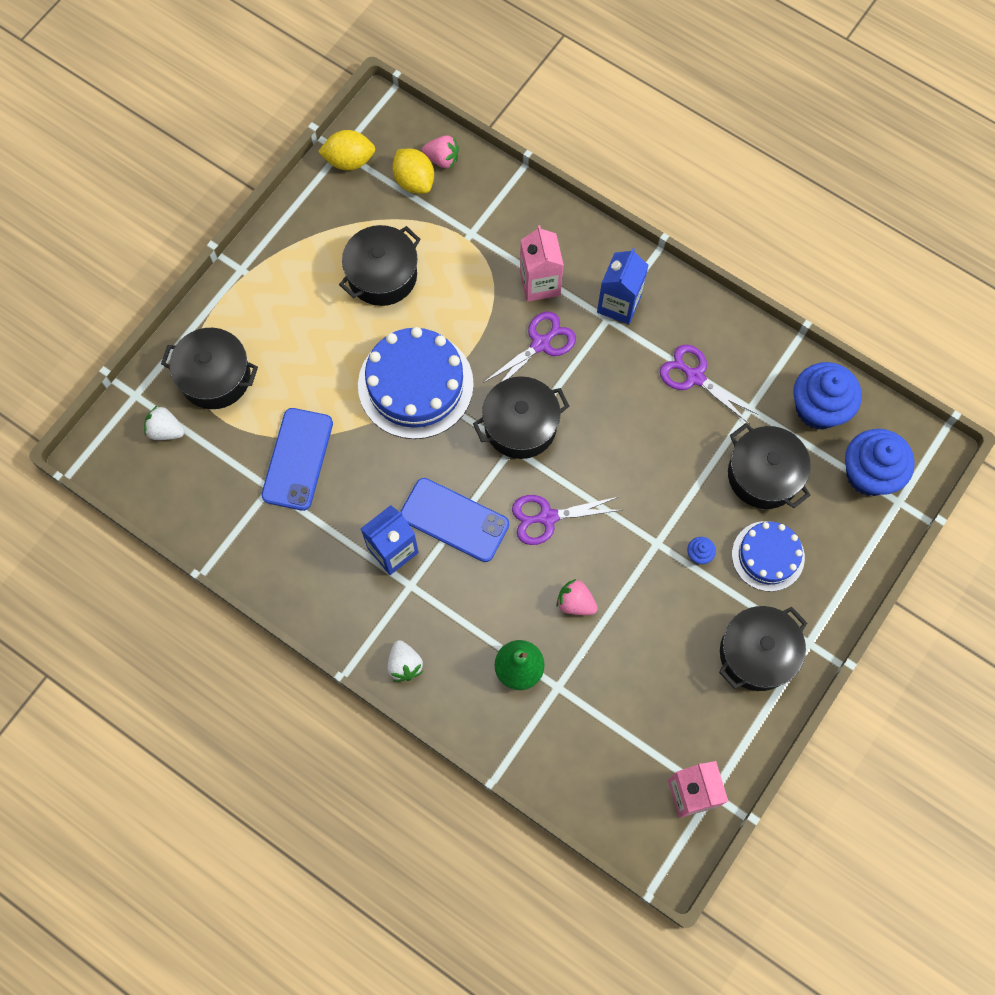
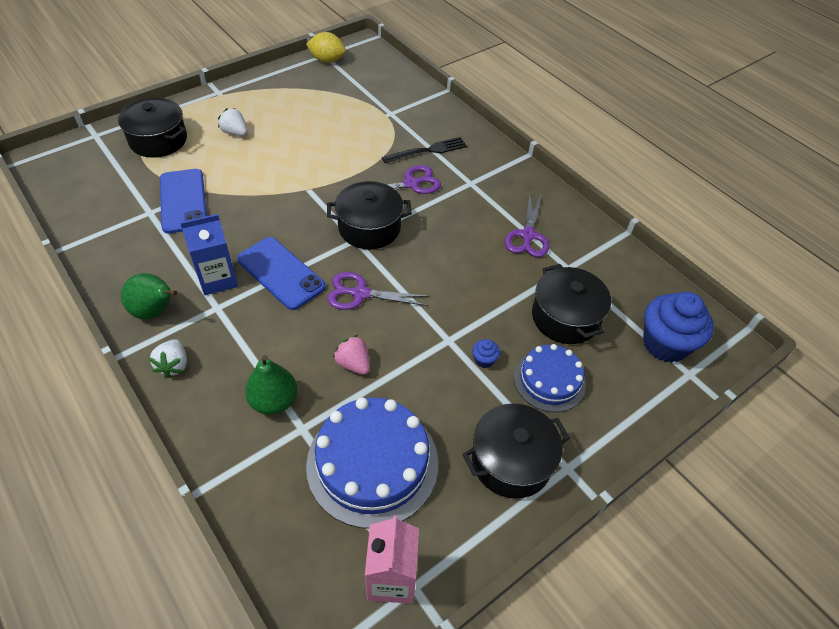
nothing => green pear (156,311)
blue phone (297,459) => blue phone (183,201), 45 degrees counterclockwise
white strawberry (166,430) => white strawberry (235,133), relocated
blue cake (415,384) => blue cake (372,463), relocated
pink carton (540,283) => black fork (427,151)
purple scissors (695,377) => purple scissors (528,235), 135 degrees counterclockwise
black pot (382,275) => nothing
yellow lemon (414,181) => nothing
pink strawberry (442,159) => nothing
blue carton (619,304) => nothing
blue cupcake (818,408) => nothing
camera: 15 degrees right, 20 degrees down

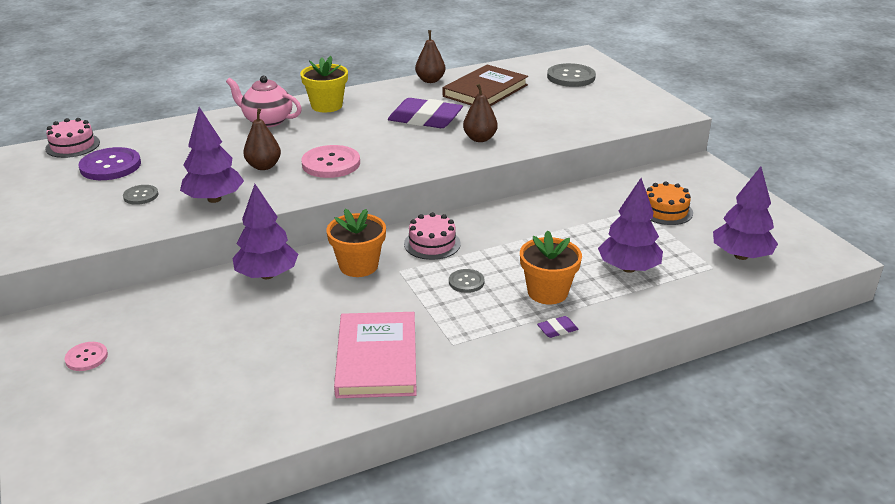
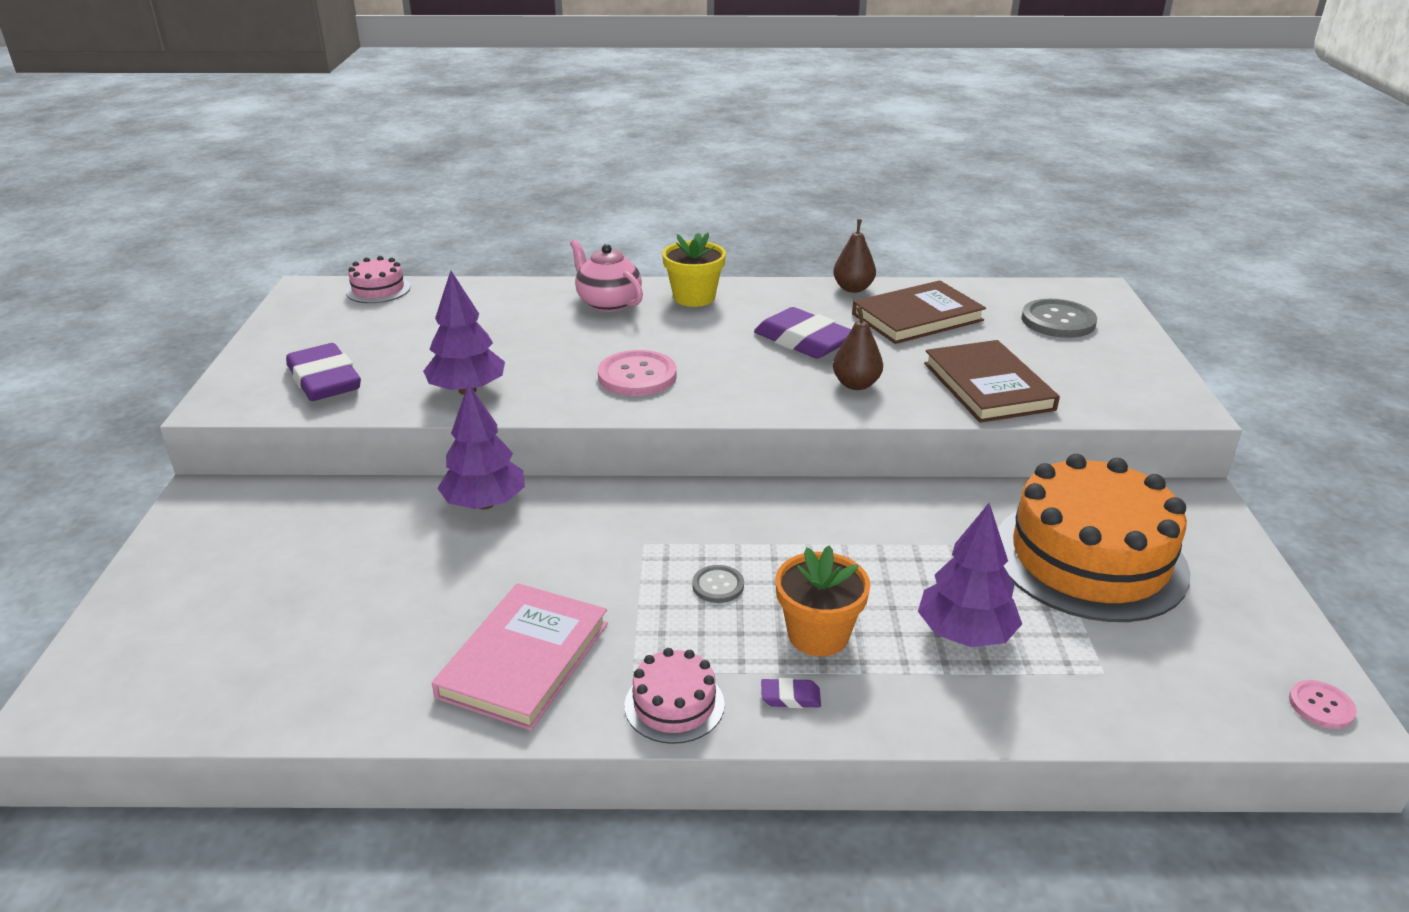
nothing => purple eraser (324,380)
pink cake (432,243) => pink cake (674,704), relocated
nothing => brown book (988,386)
orange cake (665,211) => orange cake (1089,558), x2.21
pink button (86,357) => pink button (1321,706), relocated
purple button (110,166) => nothing
grey button (141,196) => nothing
brown pear (264,166) => nothing
orange flower pot (358,266) => nothing
purple tree (741,256) => nothing
camera: 25 degrees right, 0 degrees up

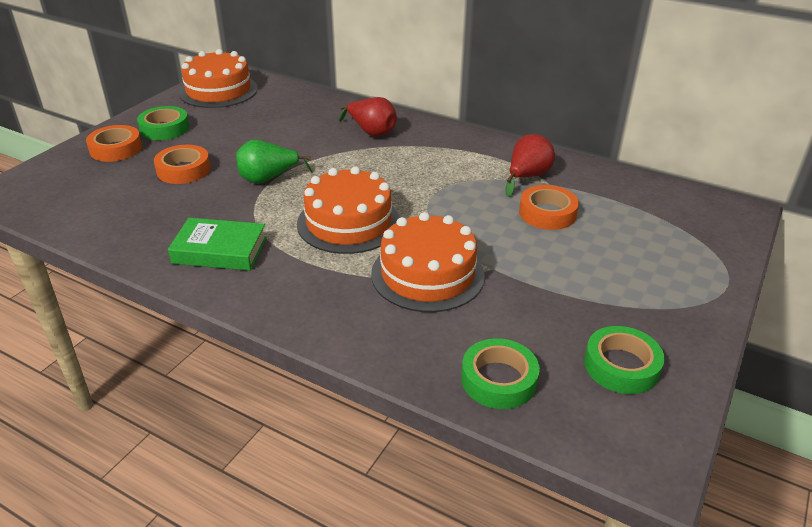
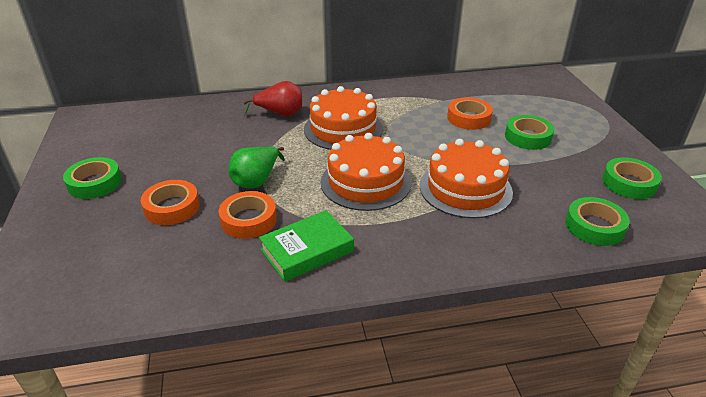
orange tape (116,149) => orange tape (248,220), relocated
orange cake (218,90) => orange cake (343,129), relocated
nothing => green tape (528,137)
red pear (527,177) => nothing
camera: 40 degrees left, 0 degrees up

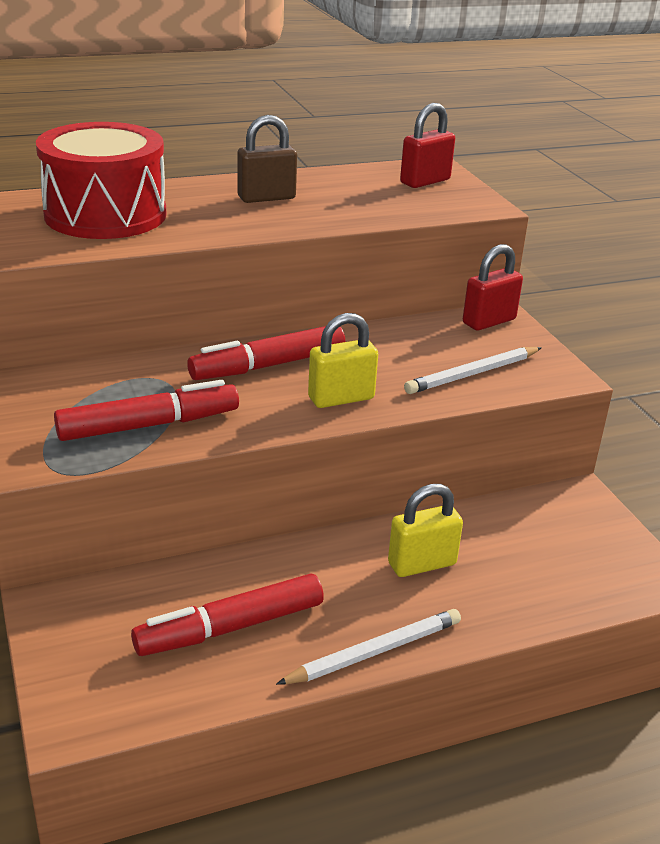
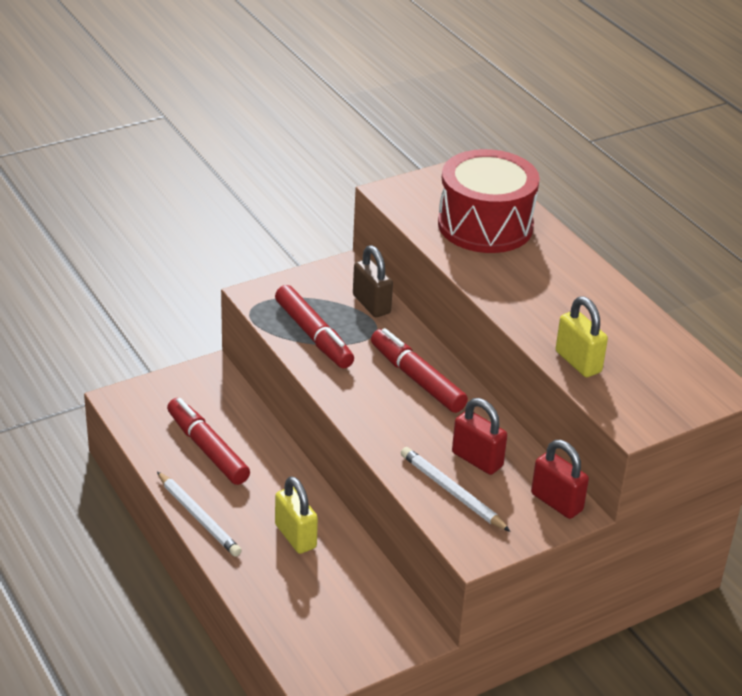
brown padlock (266,197) => brown padlock (371,304), relocated
red padlock (425,181) => red padlock (477,460), relocated
yellow padlock (341,398) => yellow padlock (578,362), relocated
camera: 80 degrees right, 5 degrees up

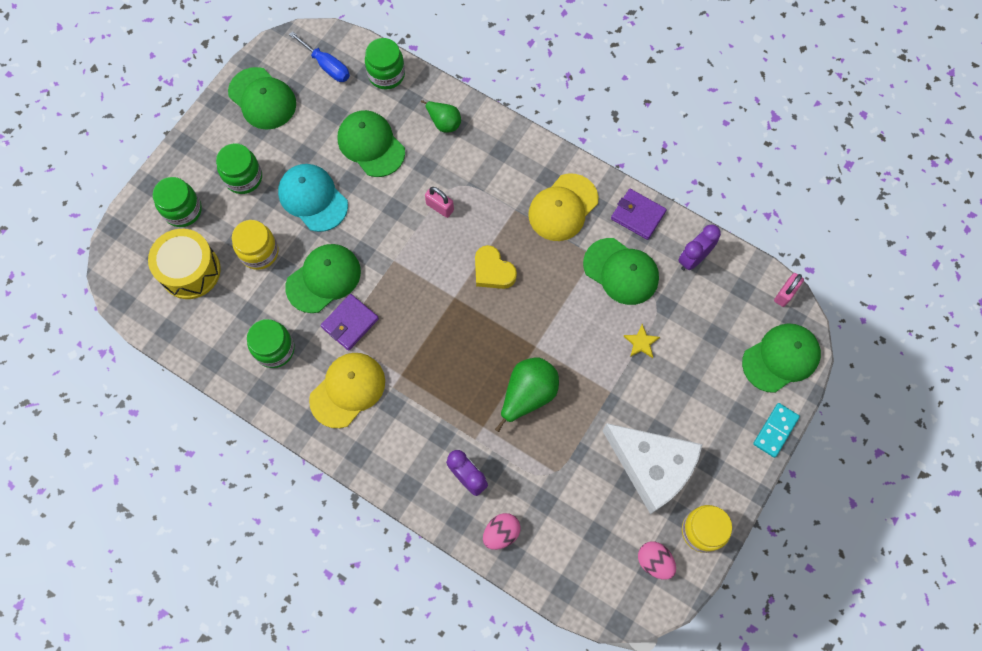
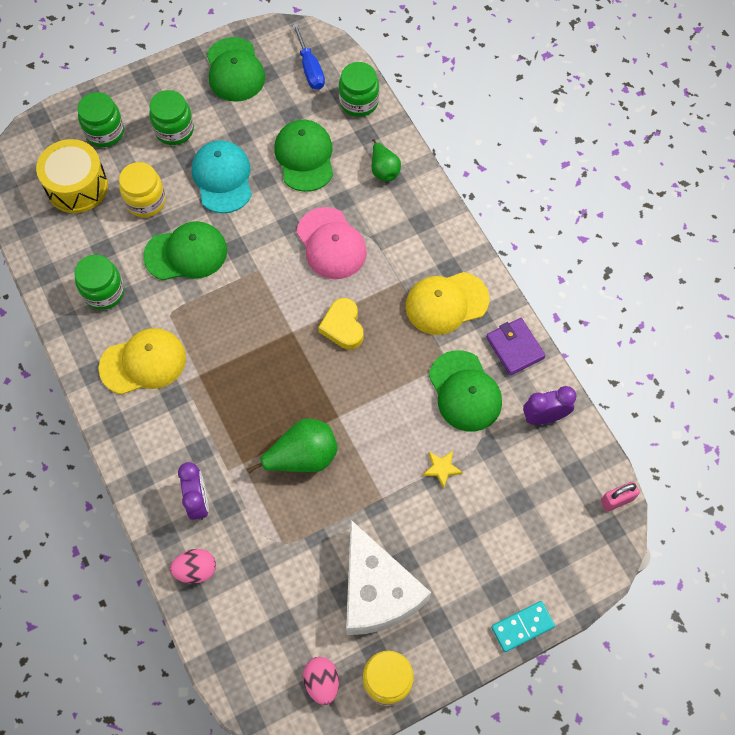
pink padlock (440,207) => pink cap (331,244)
purple wallet (350,323) => nothing
green cap (781,358) => nothing
camera: 30 degrees right, 5 degrees down

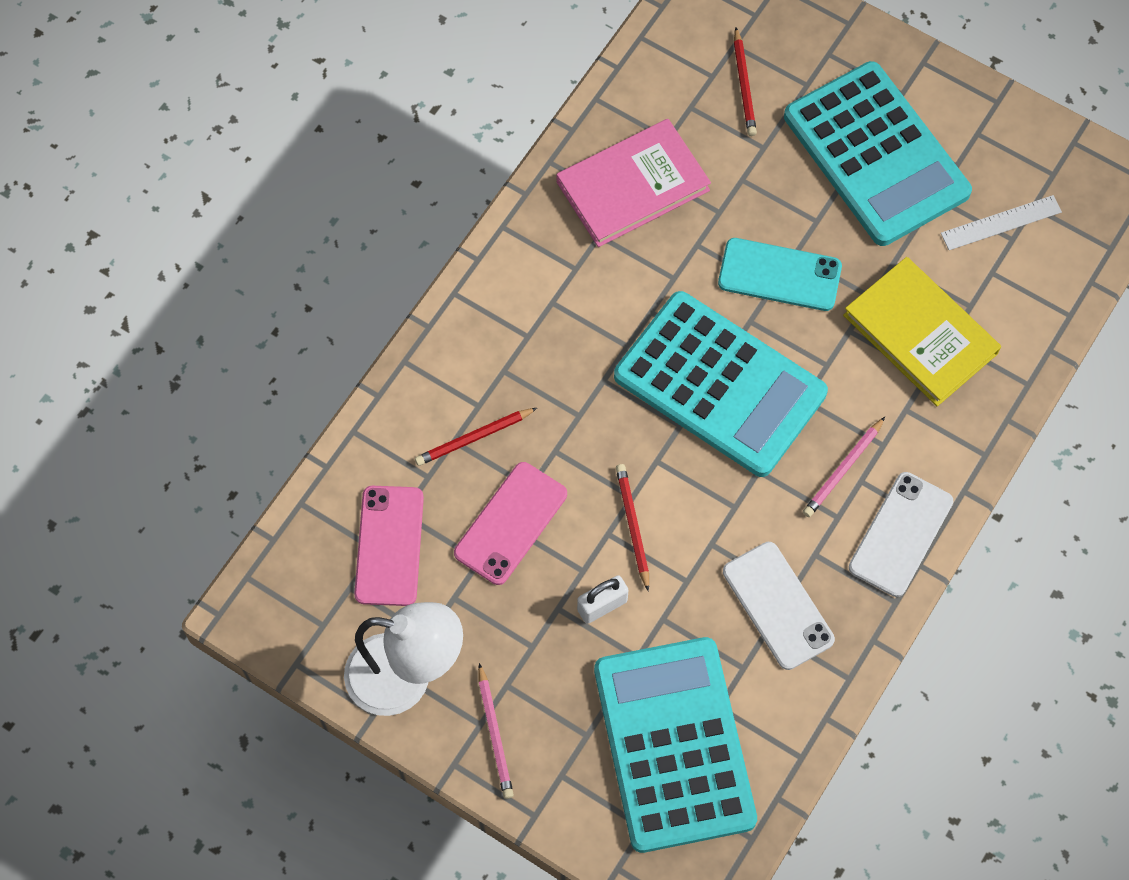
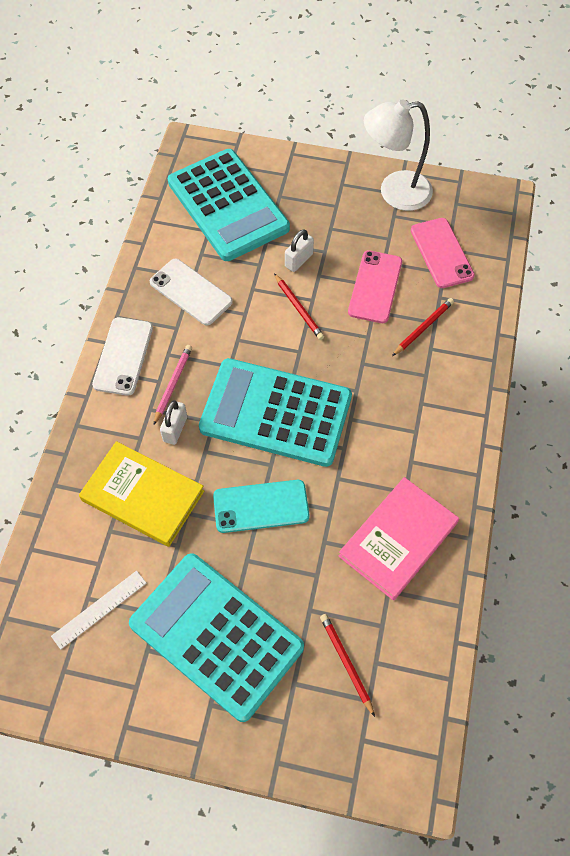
nothing => white padlock (175,429)
pink pencil (495,734) => nothing
camera: 160 degrees right, 5 degrees down

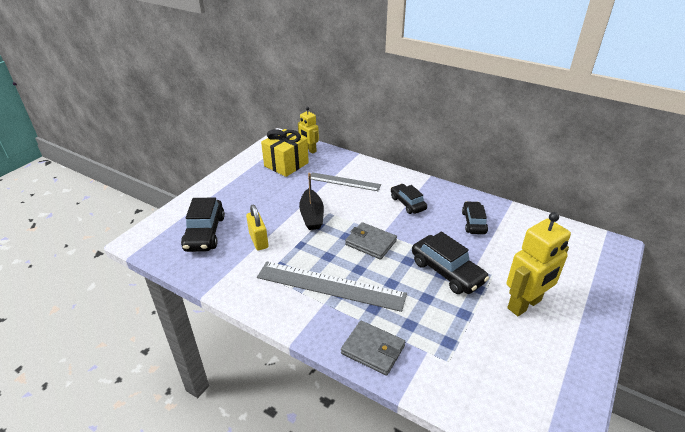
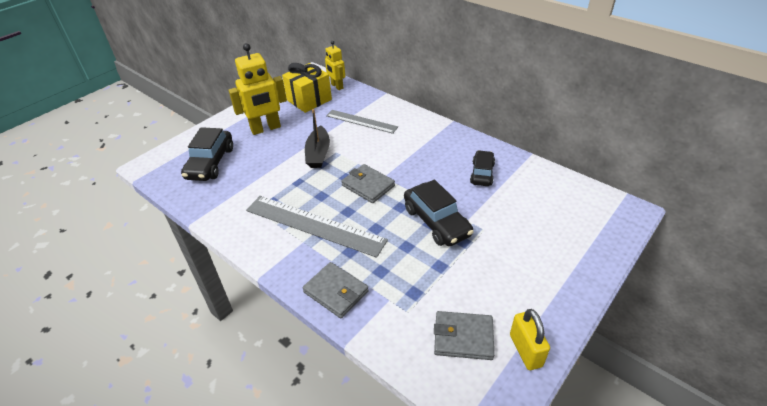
yellow robot (524,304) => yellow robot (266,129), relocated
nothing => grey wallet (463,337)
yellow padlock (258,240) => yellow padlock (525,350), relocated
black car (407,203) => nothing
camera: 10 degrees right, 5 degrees up

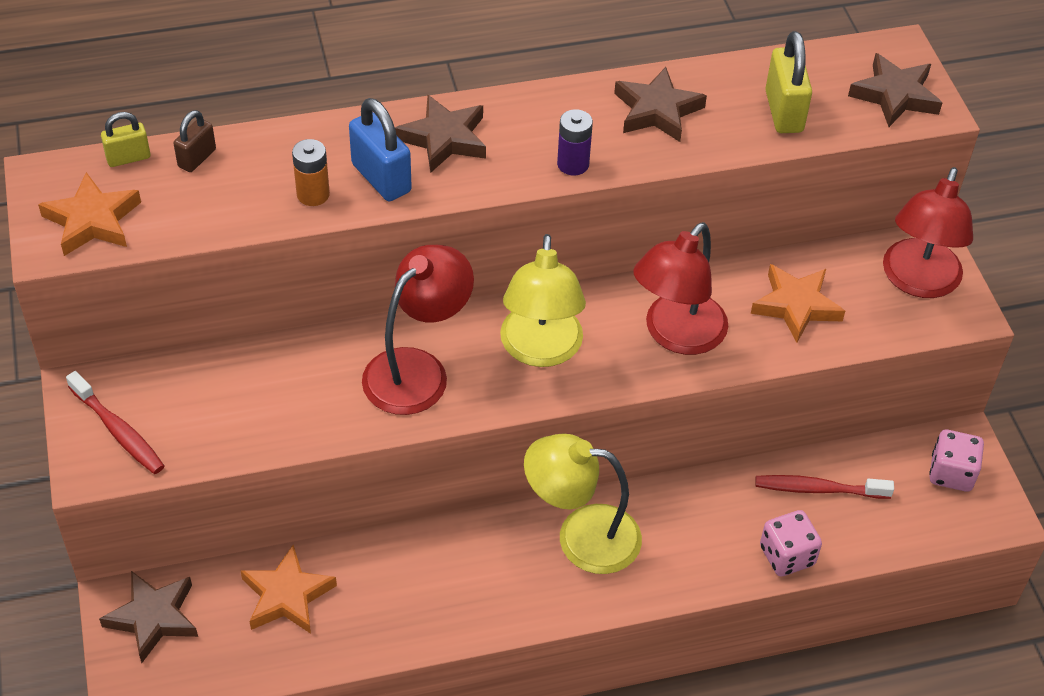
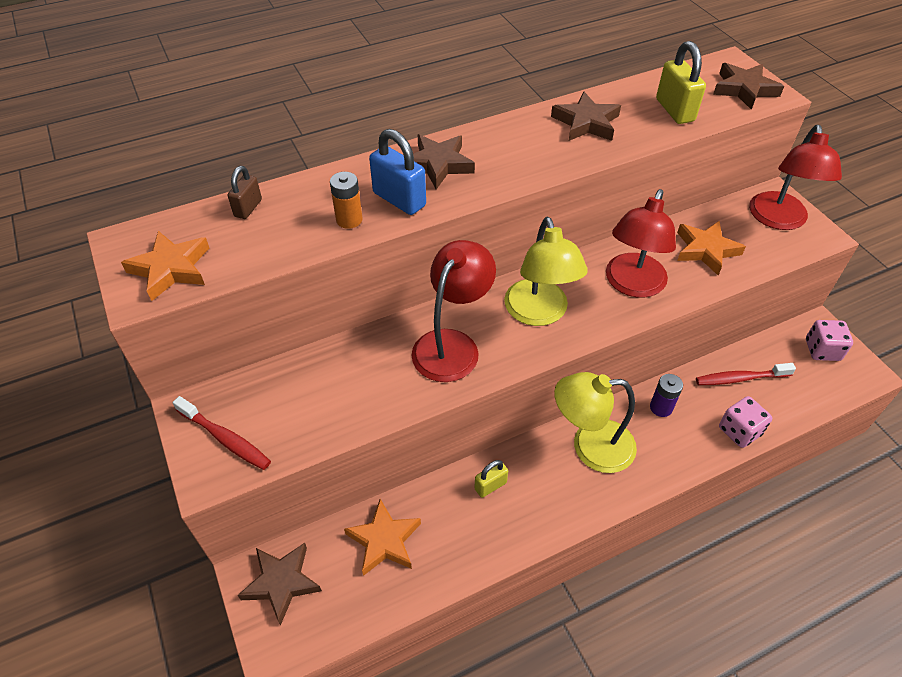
yellow padlock (128,158) => yellow padlock (490,486), relocated
purple battery (573,164) => purple battery (661,407), relocated
camera: 10 degrees left, 0 degrees up

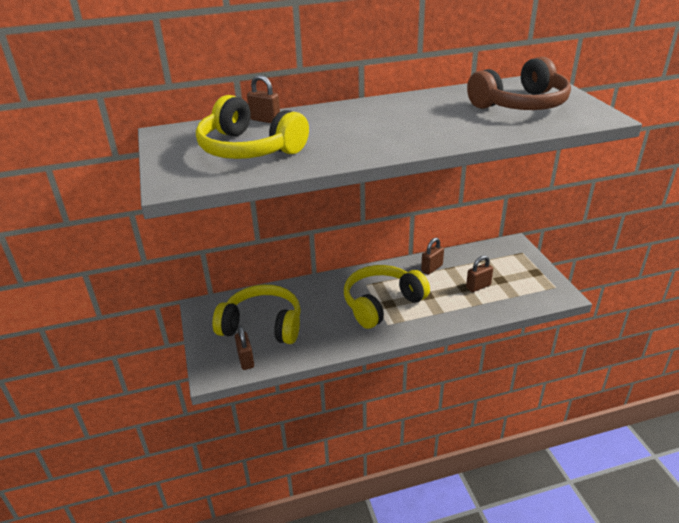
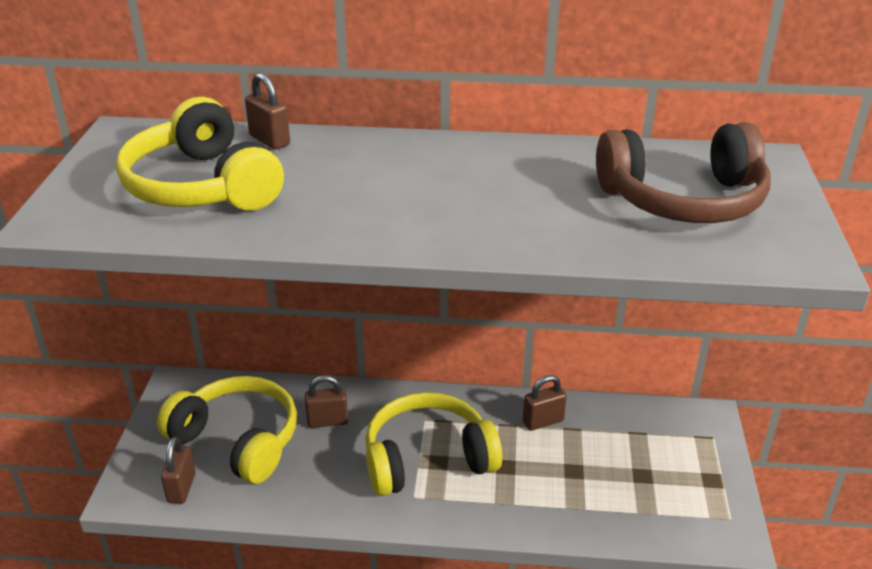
brown padlock (478,286) => brown padlock (327,421), relocated
camera: 20 degrees right, 0 degrees up

